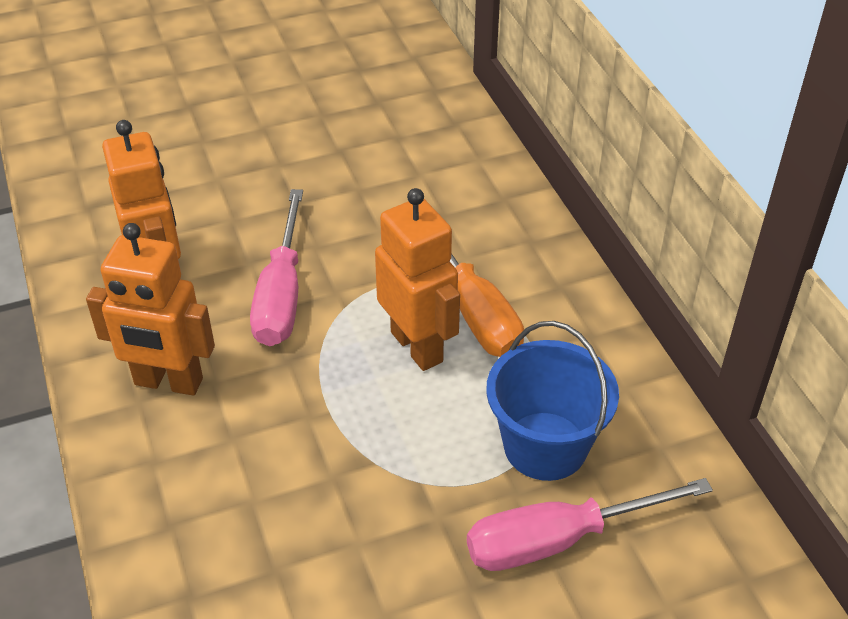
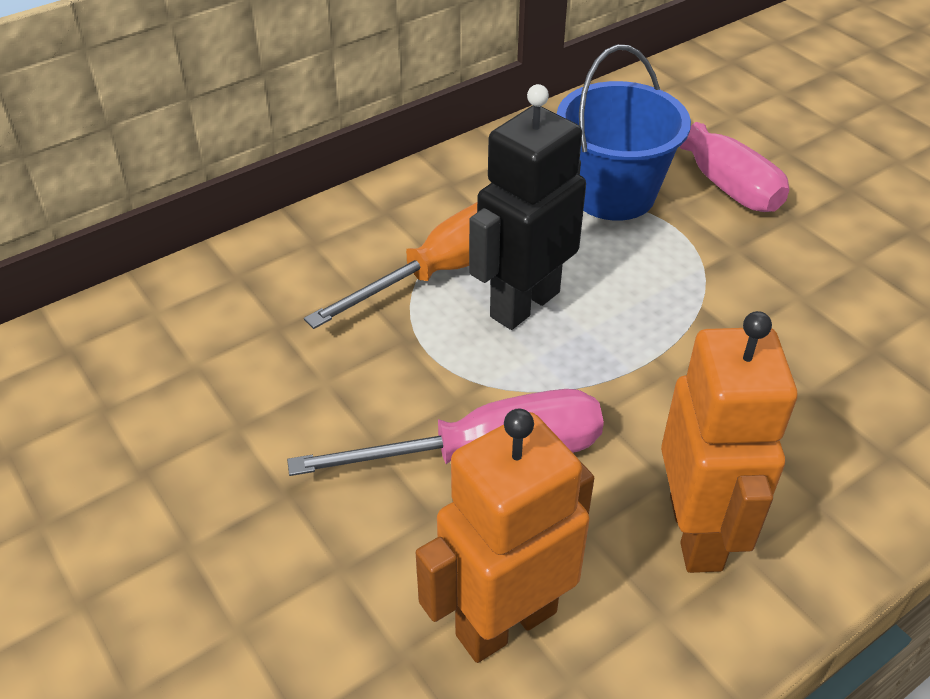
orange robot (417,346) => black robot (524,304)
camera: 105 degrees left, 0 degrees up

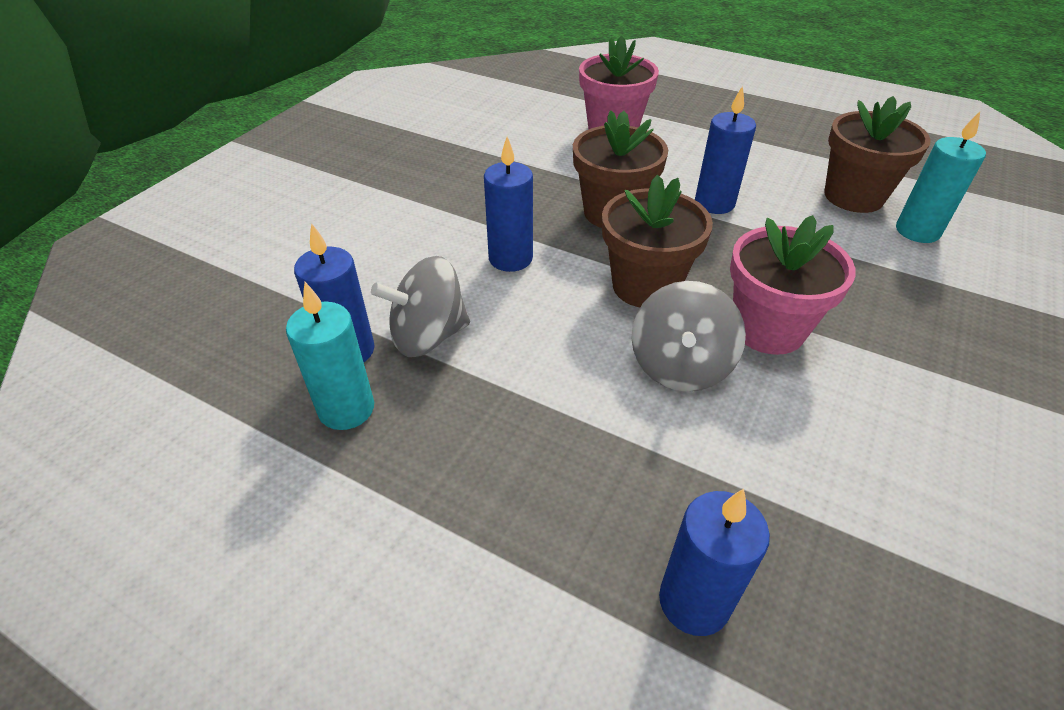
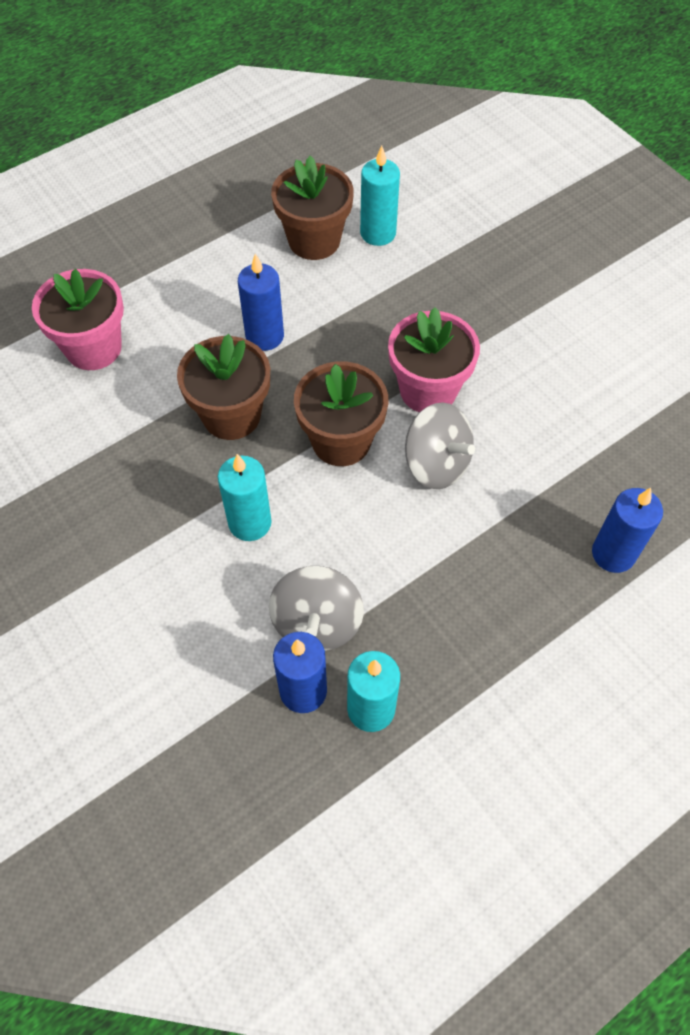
blue candle (510,258) => turquoise candle (250,523)
camera: 65 degrees left, 15 degrees up

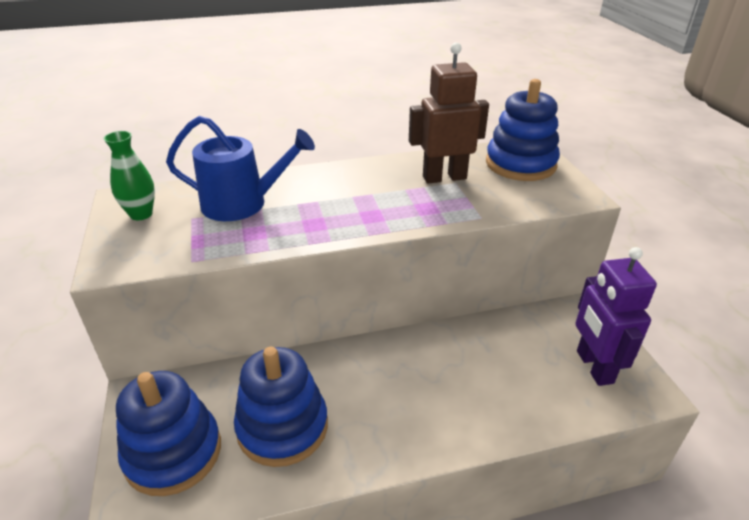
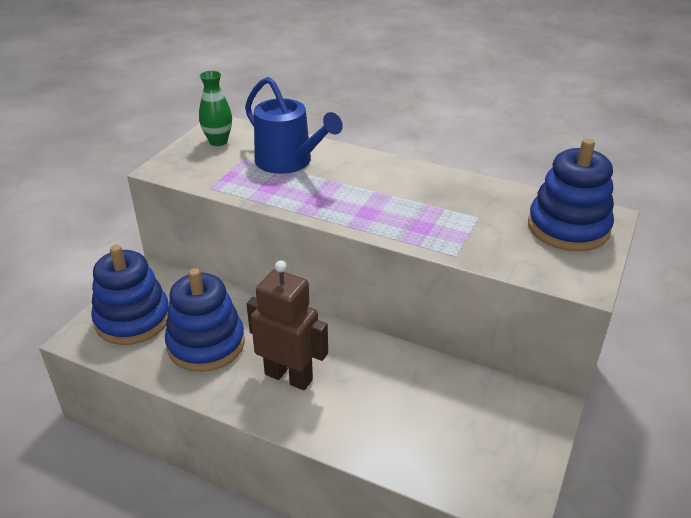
brown robot (444,177) => brown robot (289,376), relocated
purple robot (594,367) => nothing
camera: 40 degrees right, 0 degrees up

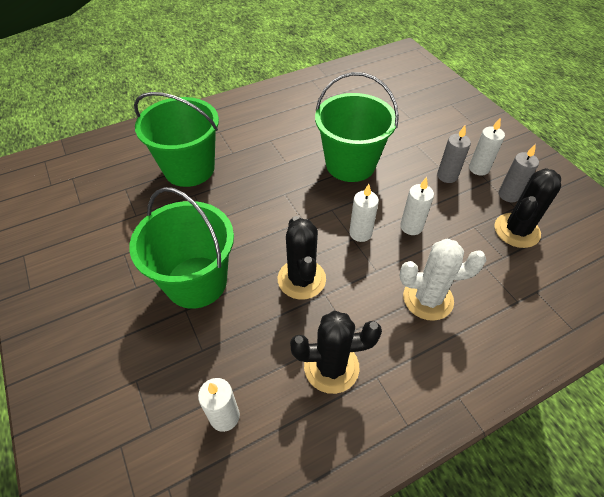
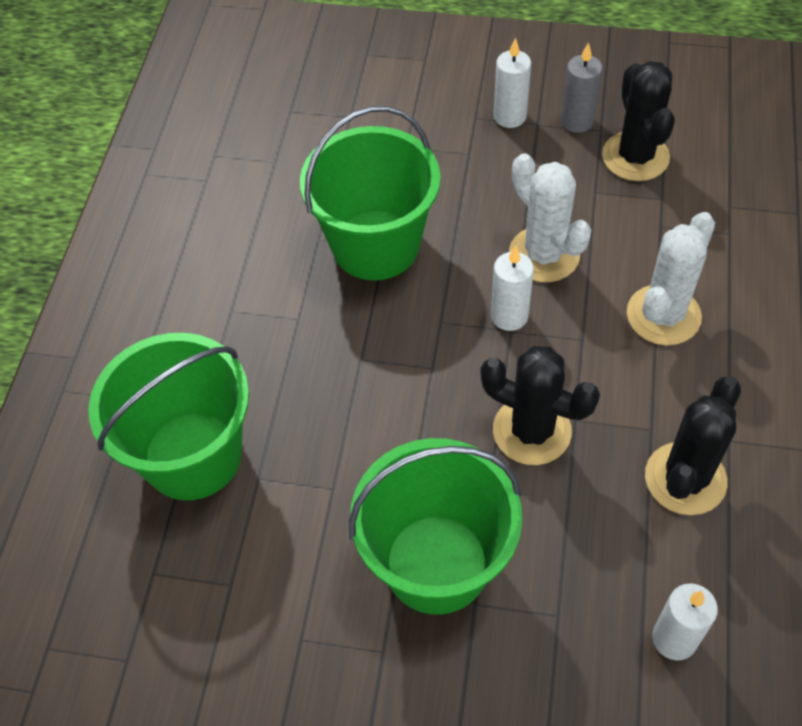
white candle (411,227) => white cactus (544,255)
grey candle (447,176) => nothing
camera: 50 degrees left, 5 degrees up

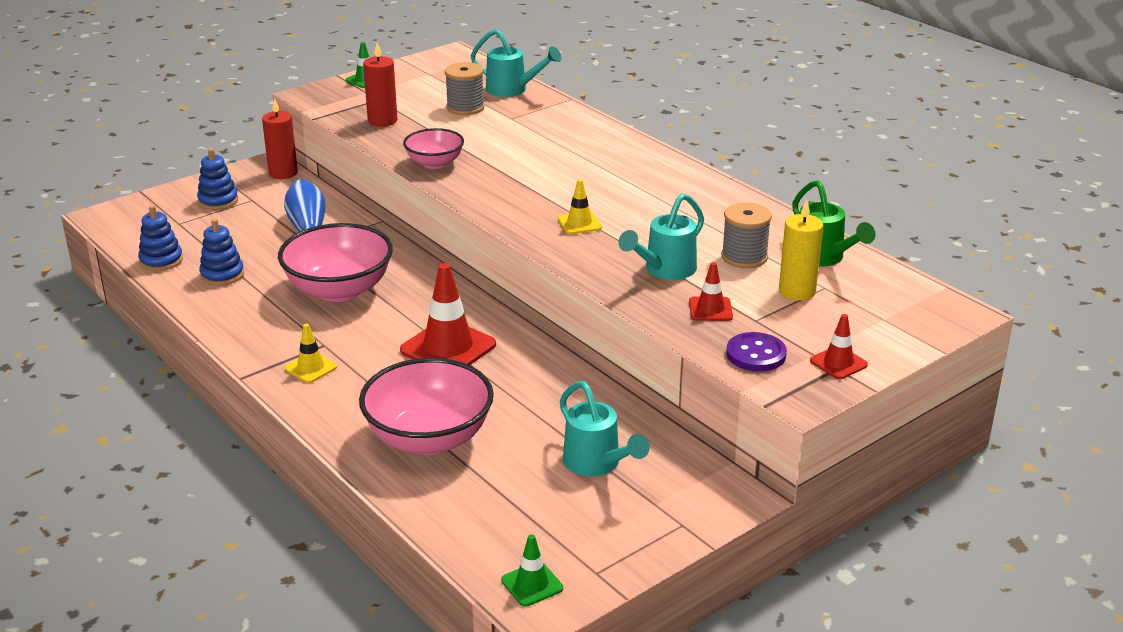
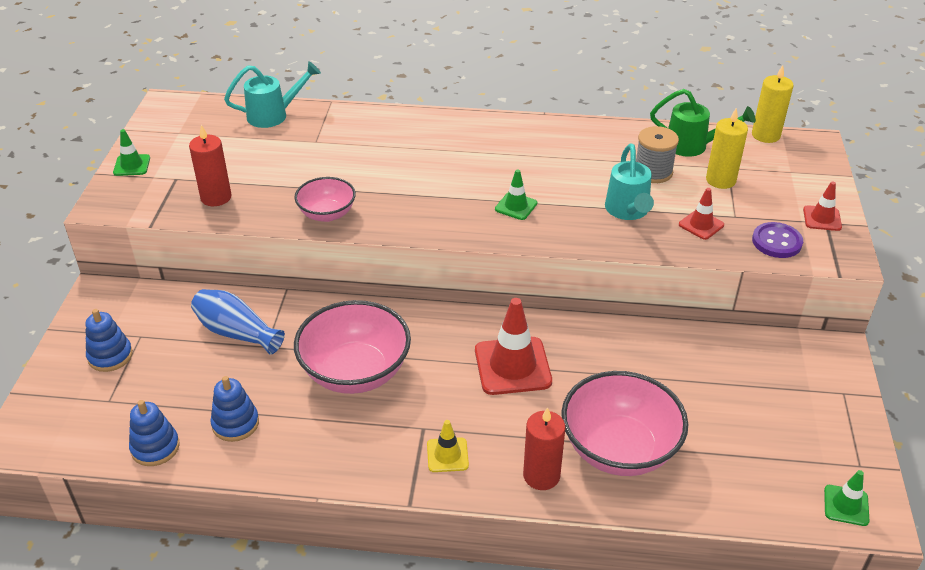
yellow traffic cone (579,223) => green traffic cone (516,206)
red candle (283,173) => red candle (541,475), relocated
nothing => yellow candle (765,135)
grey spool (465,107) => nothing
turquoise watering can (597,464) => nothing
camera: 45 degrees left, 10 degrees up

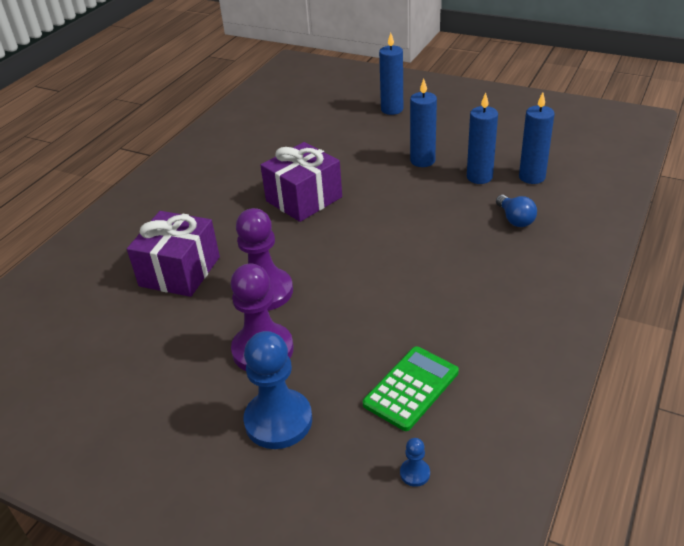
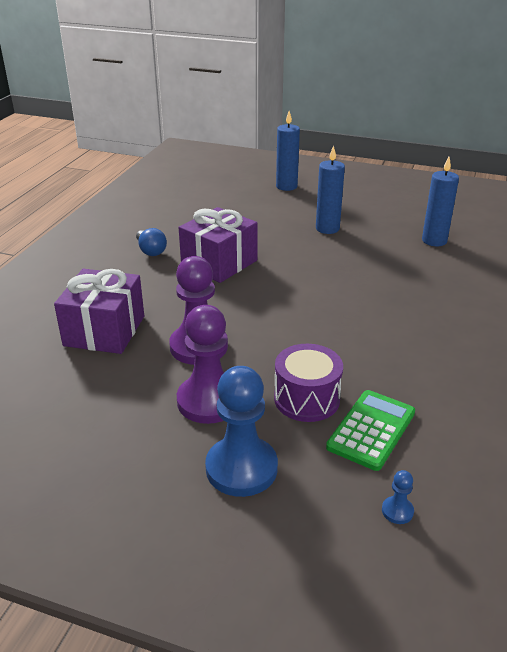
blue light bulb (515,219) => blue light bulb (151,251), relocated
nothing => purple drum (307,399)
blue candle (479,177) => nothing
camera: 10 degrees left, 5 degrees down

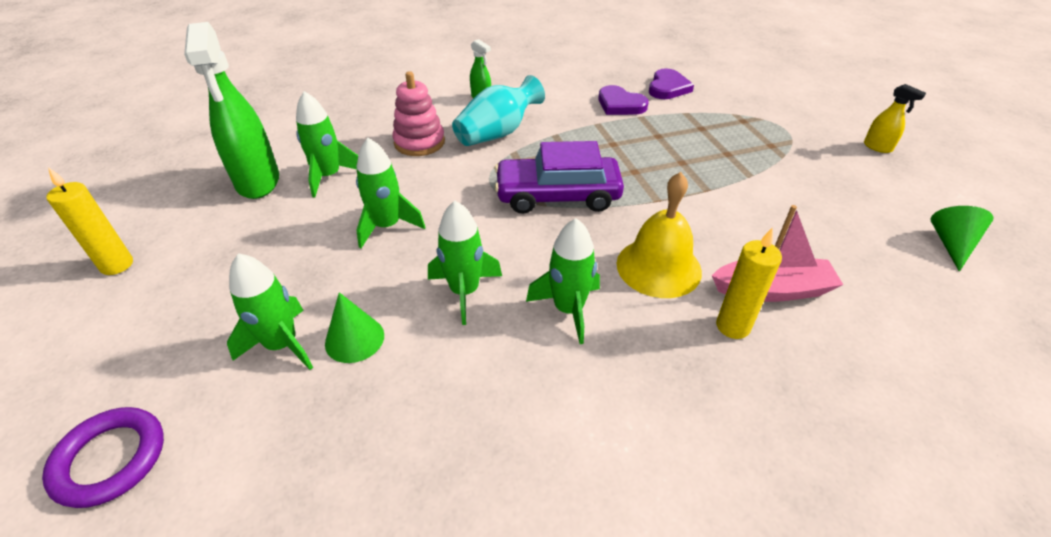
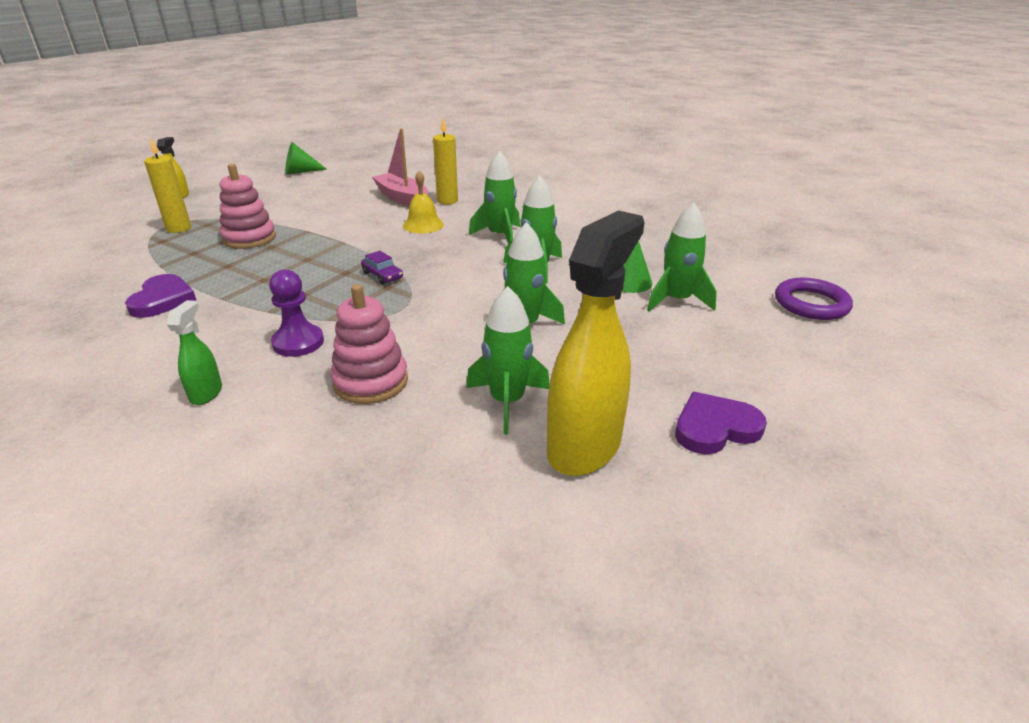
yellow candle (117,265) => yellow candle (179,228), relocated
nothing => pink stacking toy (249,238)
turquoise vase (497,133) => purple pawn (298,342)
purple car (557,195) => purple car (382,275), x0.40
yellow bell (658,267) => yellow bell (423,225), x0.65
green spray bottle (258,182) => yellow spray bottle (584,446)
purple heart (668,88) => purple heart (715,428), relocated
camera: 130 degrees left, 10 degrees down

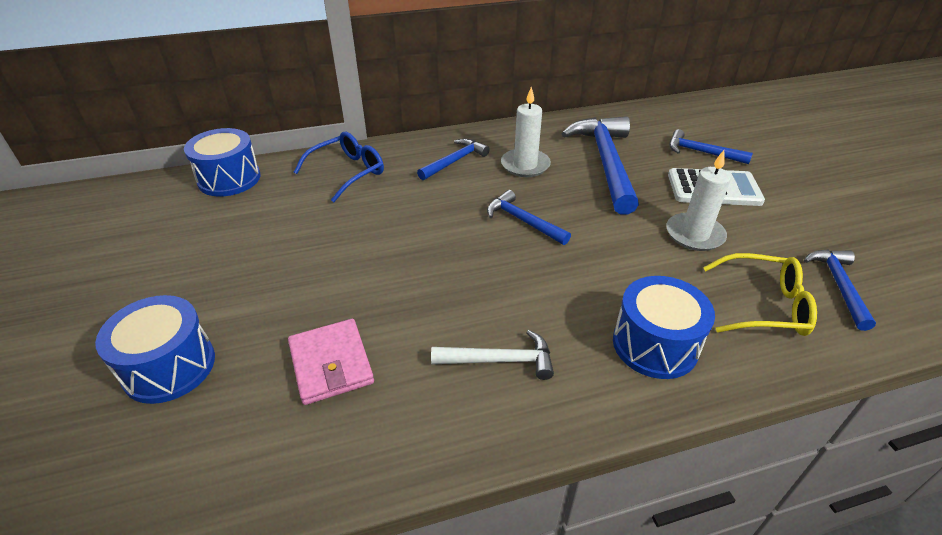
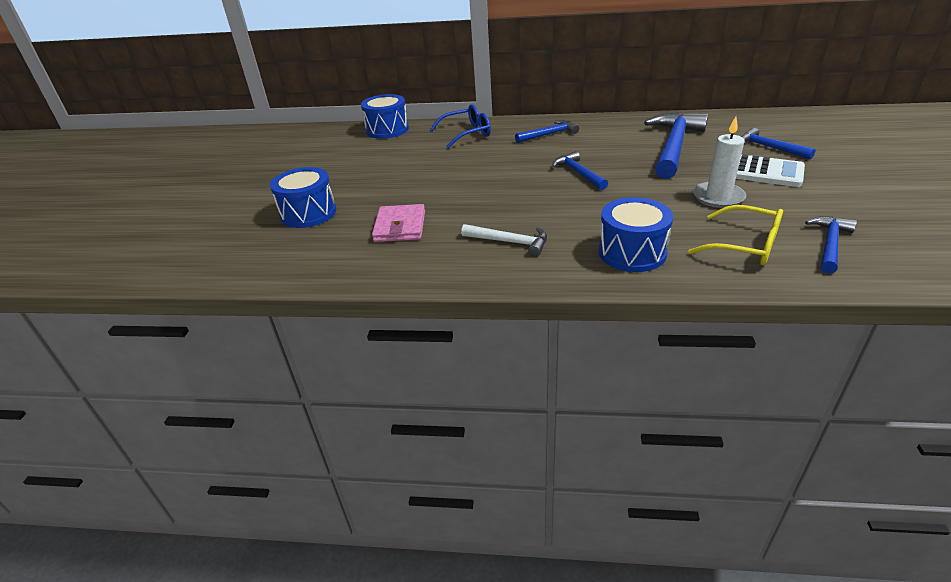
white candle (525,165) => nothing
camera: 25 degrees right, 5 degrees down

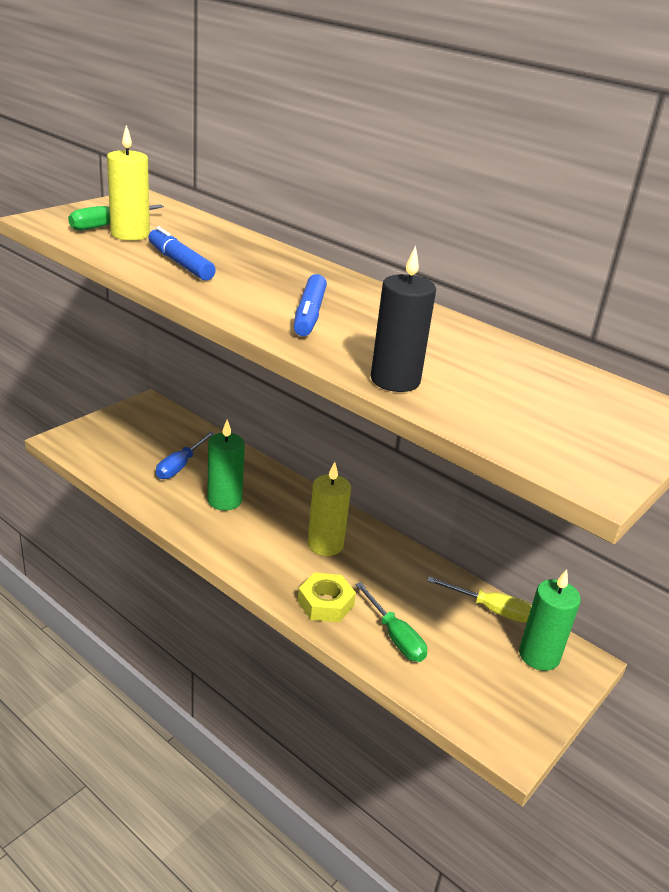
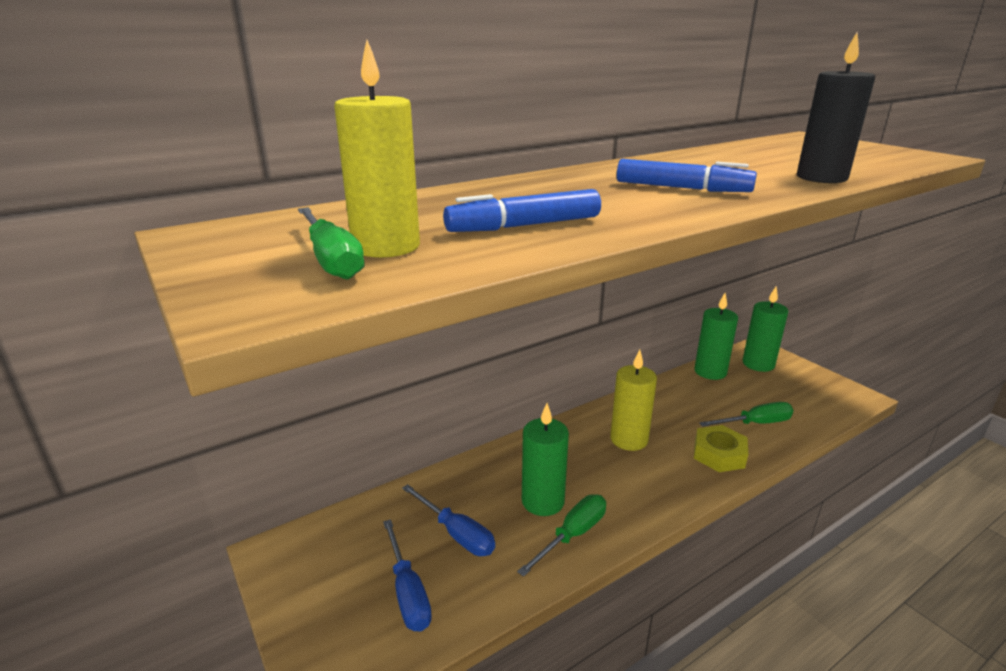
nothing => blue screwdriver (408,592)
nothing => green screwdriver (572,535)
yellow screwdriver (490,609) => green candle (710,372)
camera: 70 degrees left, 5 degrees down

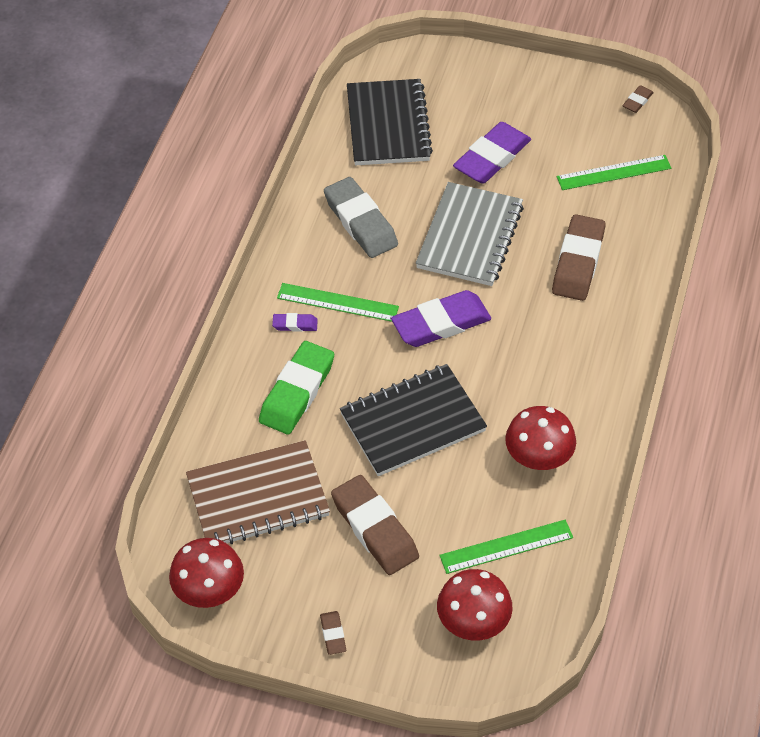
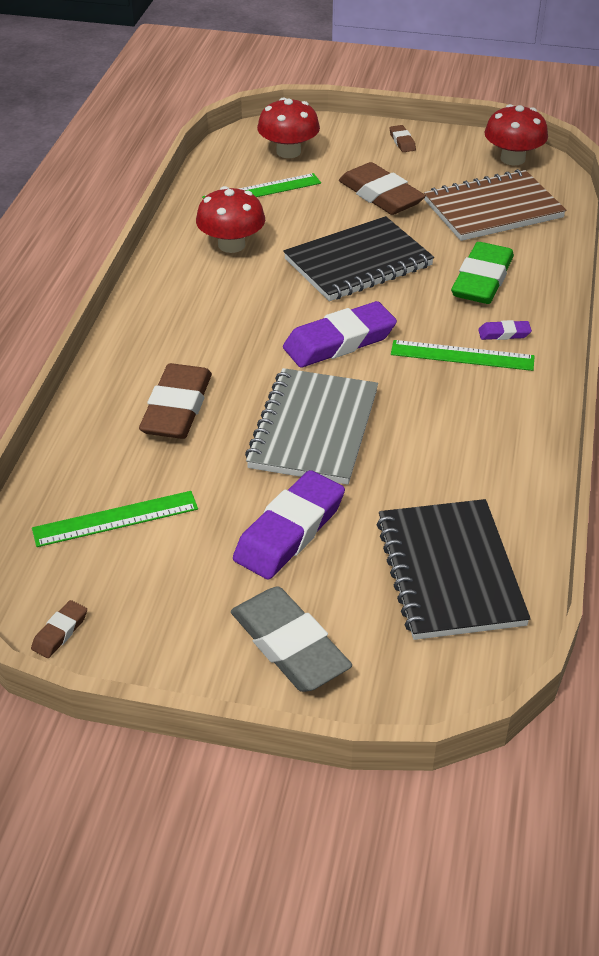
grey eraser (360,222) => grey eraser (289,645), relocated
camera: 175 degrees right, 10 degrees down

